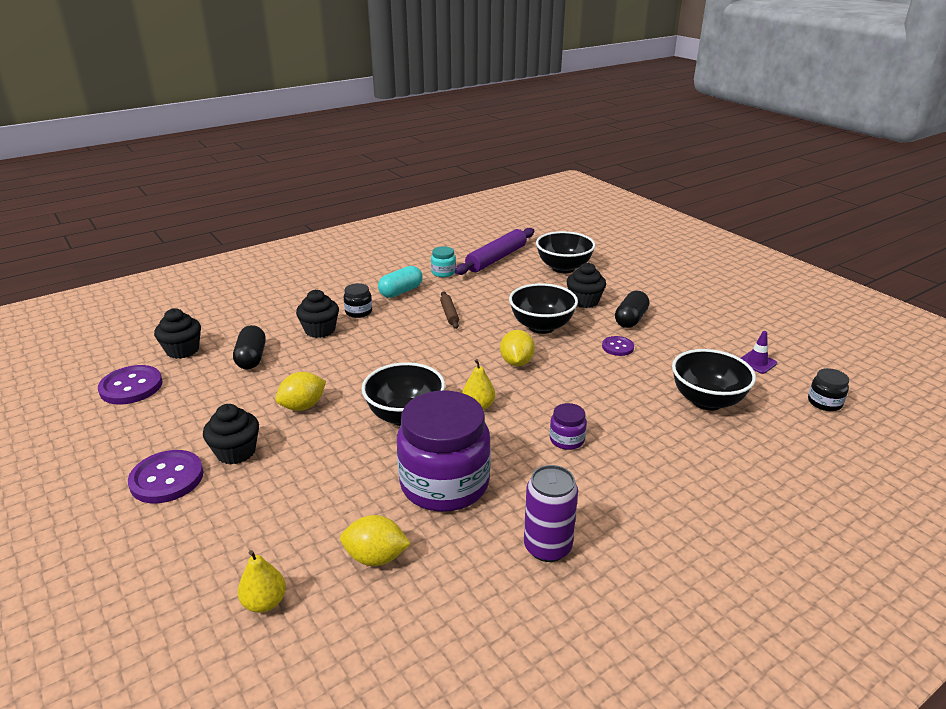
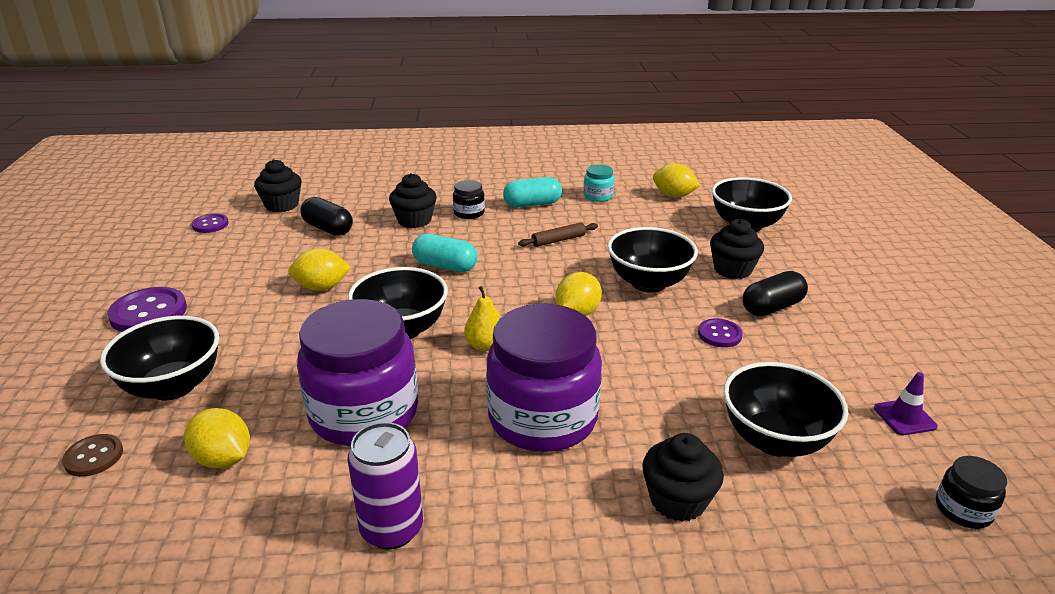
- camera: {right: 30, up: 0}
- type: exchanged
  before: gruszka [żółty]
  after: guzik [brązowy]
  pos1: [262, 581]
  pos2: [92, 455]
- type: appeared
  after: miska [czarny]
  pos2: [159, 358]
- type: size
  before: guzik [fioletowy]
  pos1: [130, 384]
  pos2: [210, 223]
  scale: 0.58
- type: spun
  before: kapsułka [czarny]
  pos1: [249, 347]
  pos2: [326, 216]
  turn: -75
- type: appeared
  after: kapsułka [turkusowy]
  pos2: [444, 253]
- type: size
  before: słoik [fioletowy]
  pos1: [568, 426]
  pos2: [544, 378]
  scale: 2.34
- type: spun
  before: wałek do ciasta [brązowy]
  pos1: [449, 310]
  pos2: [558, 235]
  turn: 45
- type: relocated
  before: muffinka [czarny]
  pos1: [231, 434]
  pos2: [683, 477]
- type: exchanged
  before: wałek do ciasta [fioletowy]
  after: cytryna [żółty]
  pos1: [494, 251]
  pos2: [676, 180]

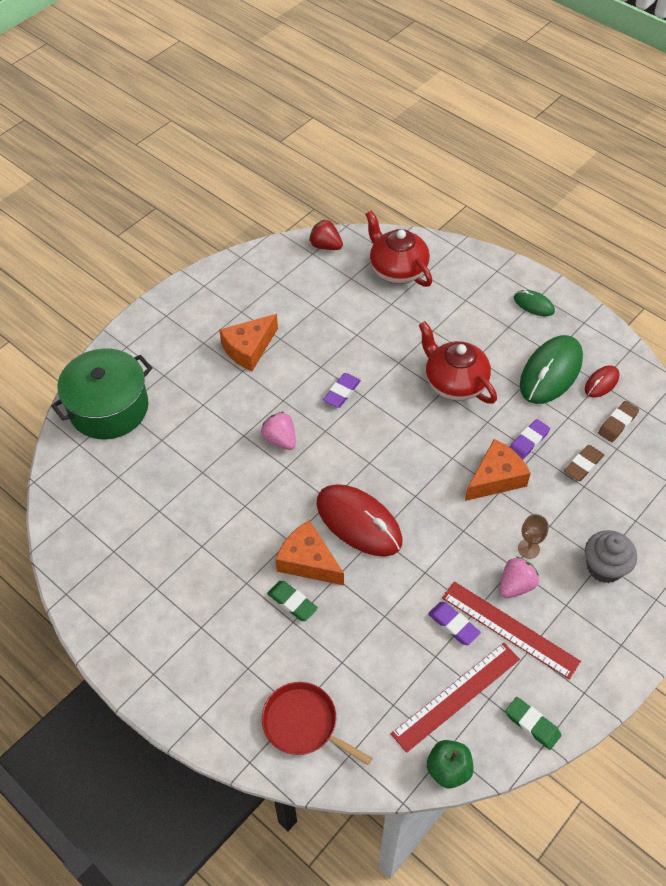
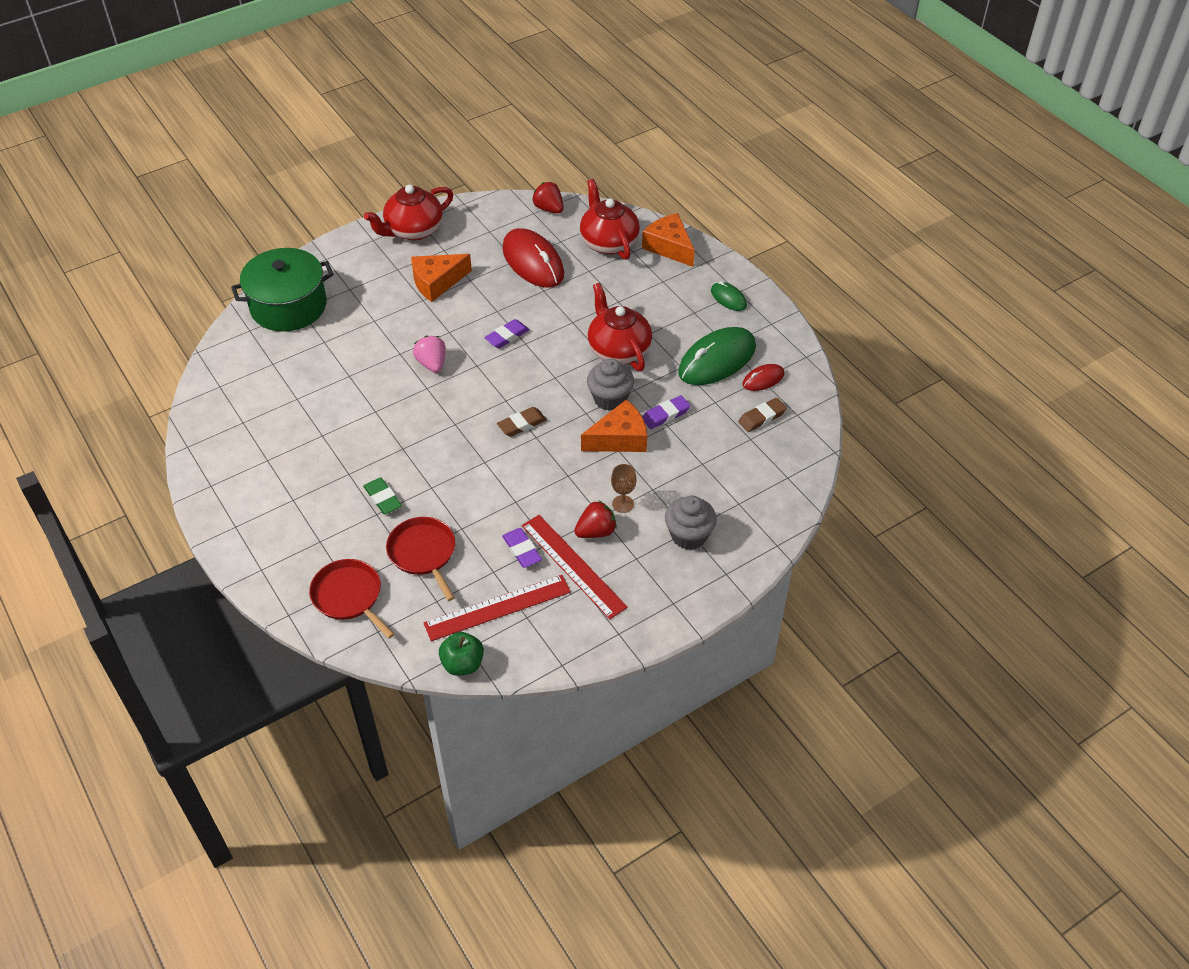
- camera: {right: 15, up: -5}
- type: appeared
  after: imbryk [czerwony]
  pos2: [408, 212]
- type: appeared
  after: patelnia [czerwony]
  pos2: [420, 559]
- type: relocated
  before: gumka do mazania [brązowy]
  pos1: [584, 463]
  pos2: [522, 422]
- type: relocated
  before: myszka [czerwony]
  pos1: [359, 520]
  pos2: [533, 258]
- type: colour
  before: truskawka [różowy]
  after: truskawka [czerwony]
  pos1: [519, 577]
  pos2: [595, 519]
- type: appeared
  after: muffinka [szary]
  pos2: [610, 385]
- type: relocated
  before: ser [pomarańczowy]
  pos1: [310, 552]
  pos2: [668, 240]
- type: missing
  before: gumka do mazania [zielony]
  pos1: [533, 723]

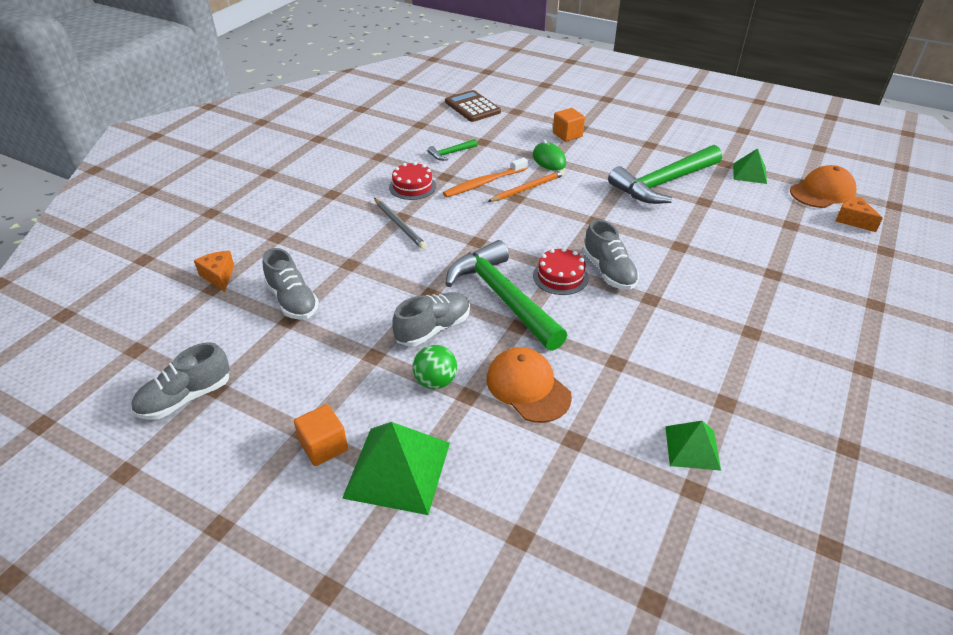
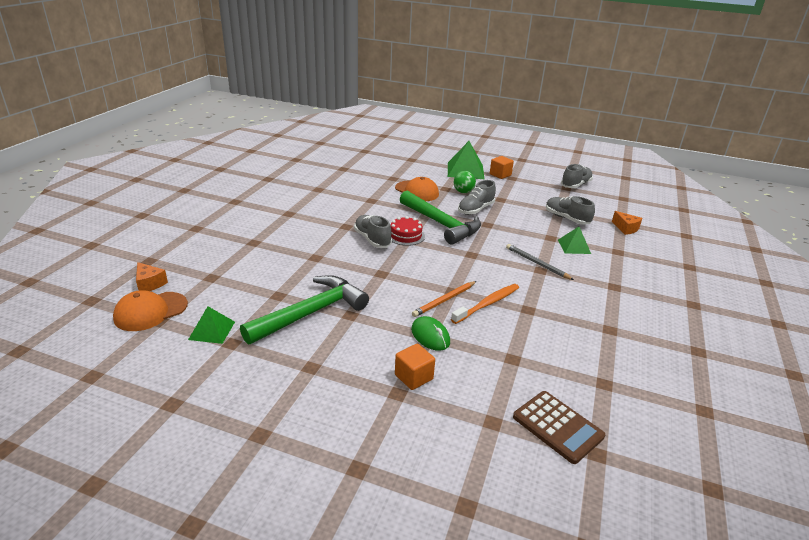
- camera: {right: 170, up: -10}
- type: relocated
  before: piramida [zielony]
  pos1: [693, 446]
  pos2: [574, 240]
- type: missing
  before: tort [czerwony]
  pos1: [412, 181]
- type: missing
  before: młotek [zielony]
  pos1: [452, 150]

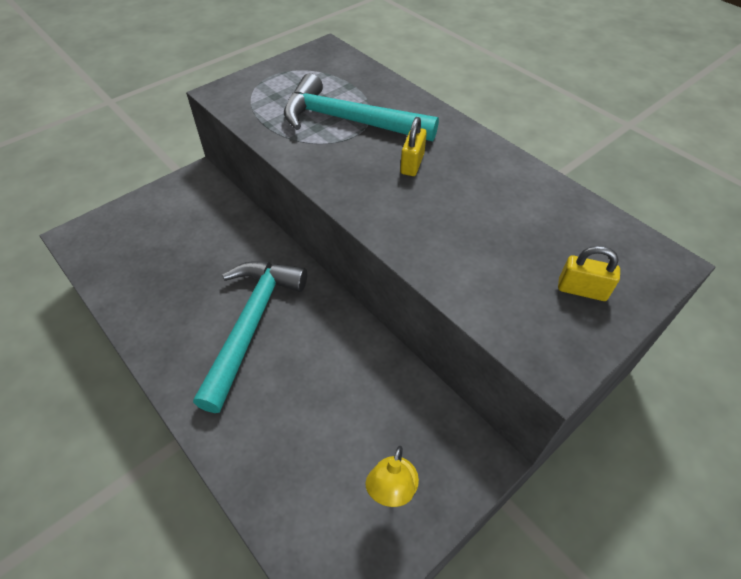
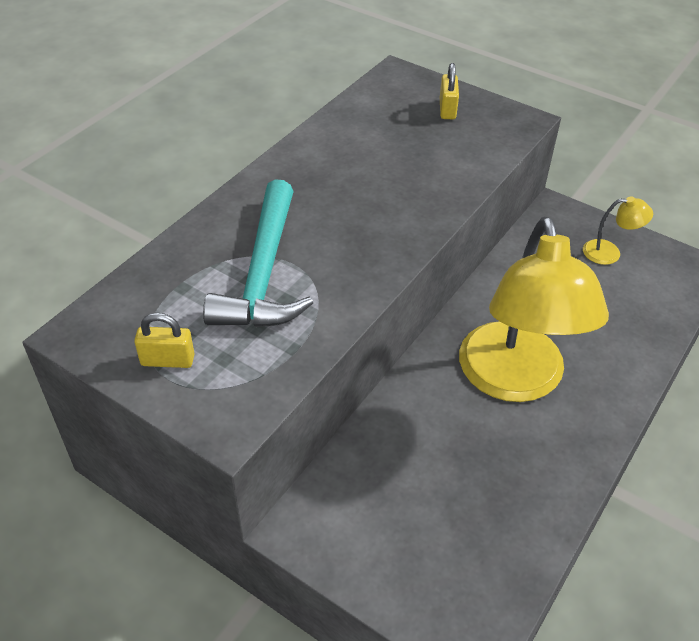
- camera: {right: -105, up: -5}
- type: relocated
  before: kłódka [żółty]
  pos1: [413, 146]
  pos2: [164, 340]
- type: exchanged
  before: młotek [turkusowy]
  after: lampka [żółty]
  pos1: [250, 337]
  pos2: [534, 309]

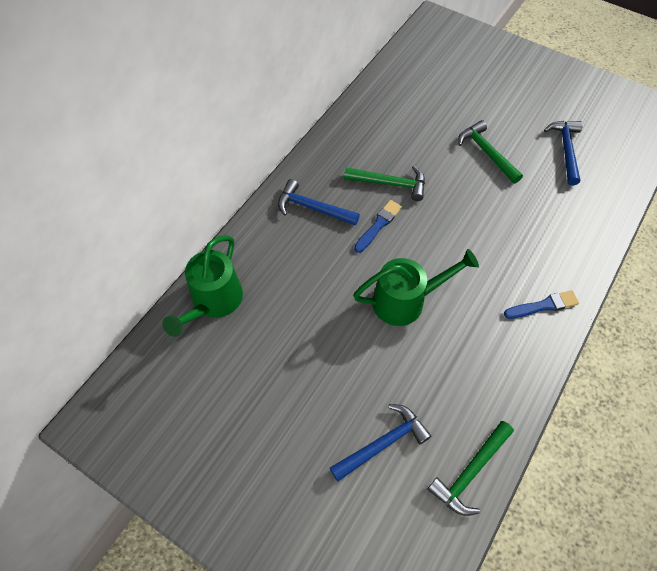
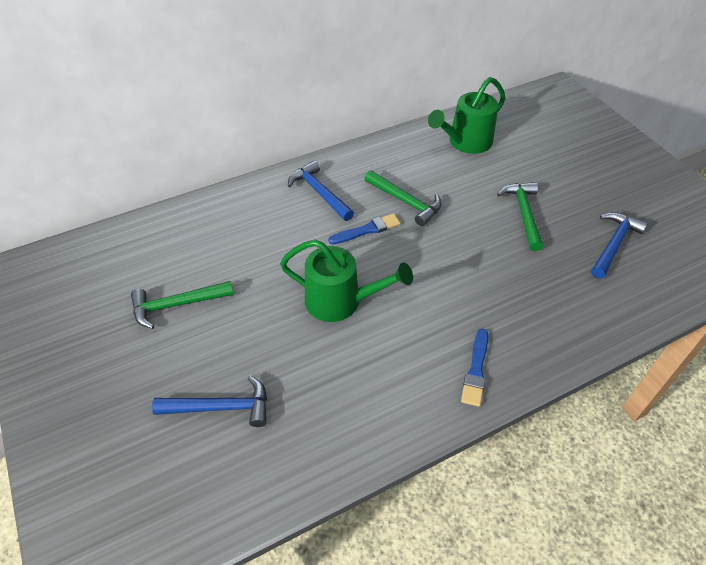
- camera: {right: 30, up: -10}
- type: relocated
  before: młotek [zielony]
  pos1: [470, 468]
  pos2: [182, 305]
- type: relocated
  before: konewka [zielony]
  pos1: [202, 286]
  pos2: [466, 115]
- type: spun
  before: pędzel [niebieski]
  pos1: [541, 304]
  pos2: [474, 368]
  turn: 90

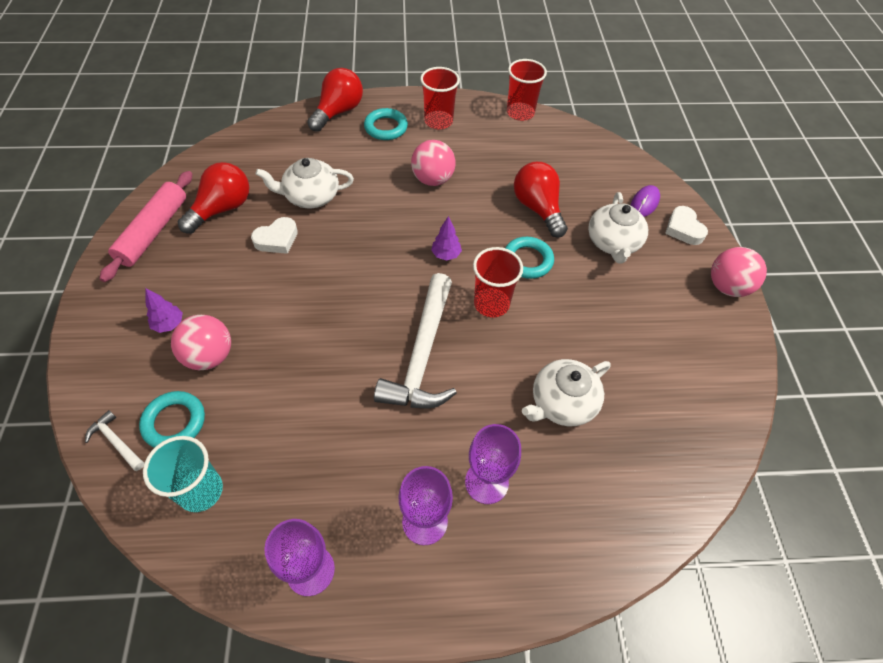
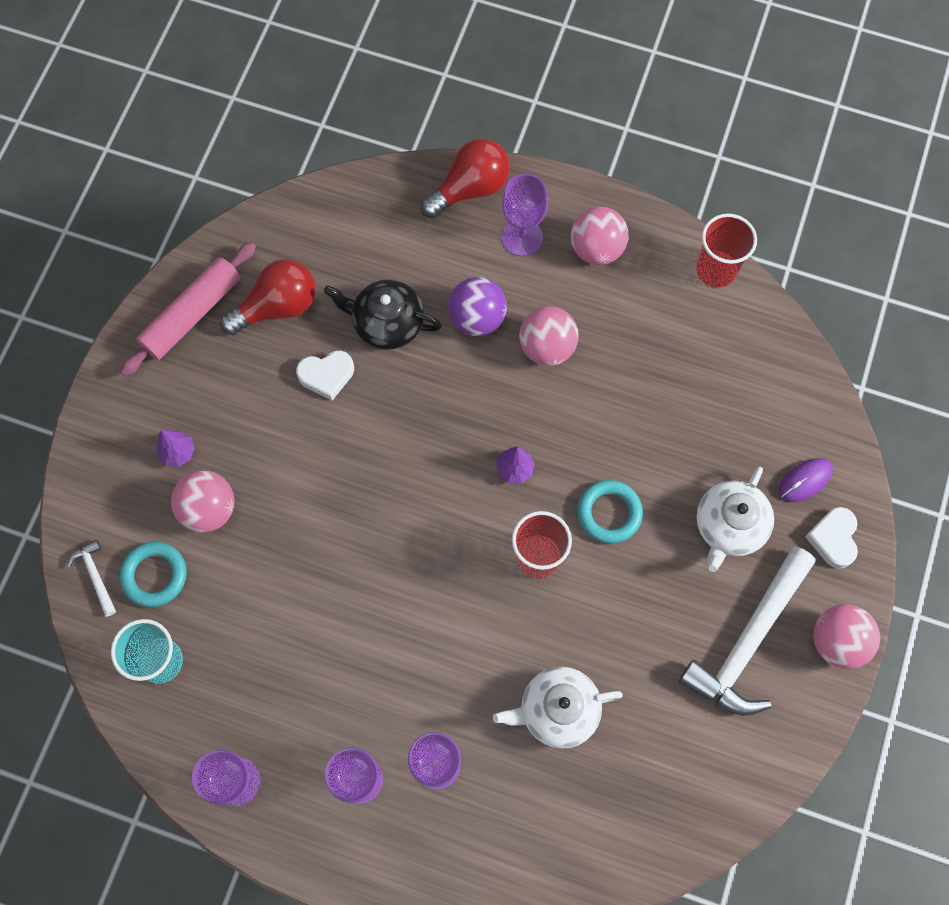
- camera: {right: 25, up: 15}
- type: colour
  before: imbryk [biały]
  after: imbryk [czarny]
  pos1: [304, 183]
  pos2: [383, 314]
- type: appeared
  after: piłka [fioletowy]
  pos2: [477, 306]
- type: exchanged
  before: pierścień [turkusowy]
  after: kielich [fioletowy]
  pos1: [386, 124]
  pos2: [525, 215]
- type: exchanged
  before: szklanka [czerwony]
  after: piłka [różowy]
  pos1: [440, 98]
  pos2: [599, 236]
- type: relocated
  before: młotek [biały]
  pos1: [415, 340]
  pos2: [747, 631]
- type: missing
  before: żarówka [czerwony]
  pos1: [541, 200]

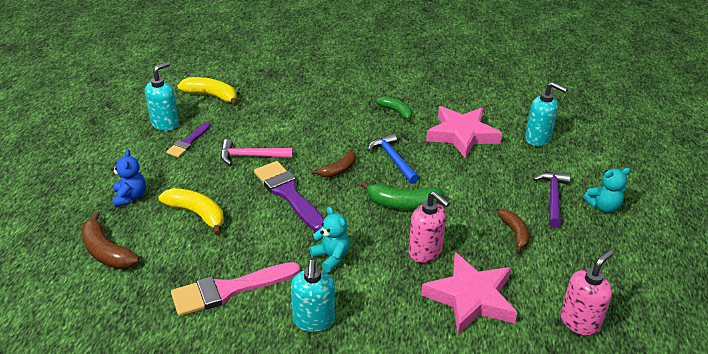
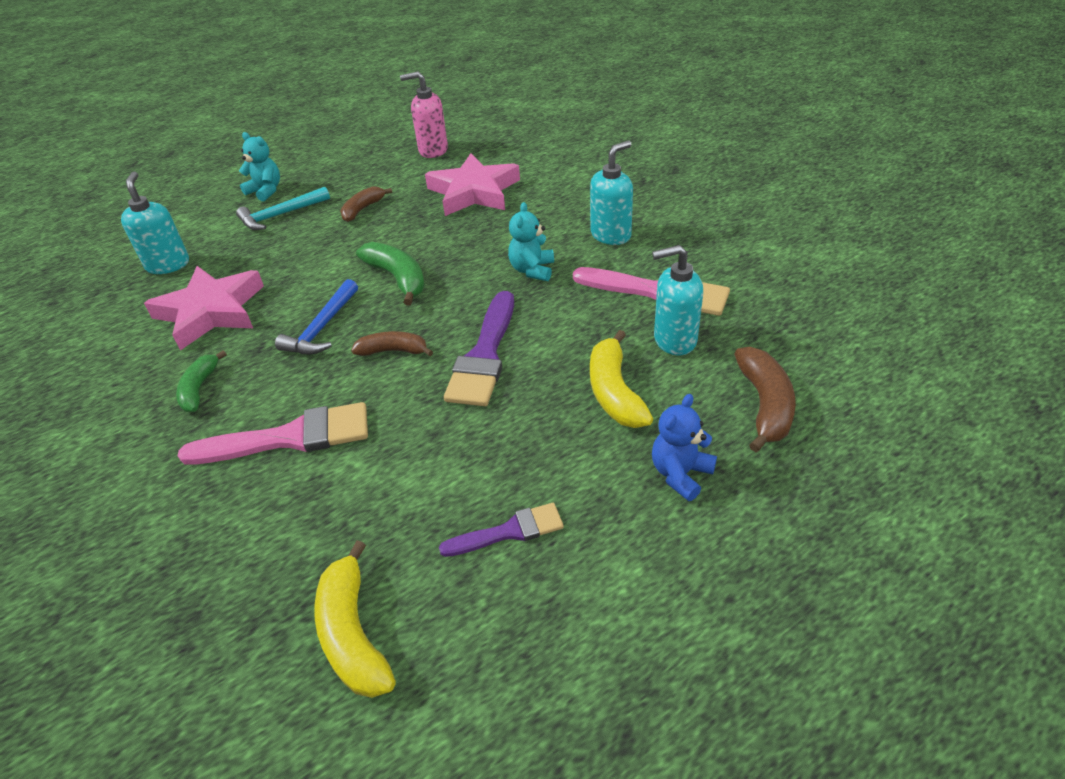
- camera: {right: -130, up: 5}
- type: appeared
  after: pędzel [różowy]
  pos2: [273, 433]
- type: colour
  before: młotek [fioletowy]
  after: młotek [turkusowy]
  pos1: [551, 199]
  pos2: [283, 208]
- type: relocated
  before: dozownik mydła [turkusowy]
  pos1: [162, 96]
  pos2: [677, 300]
- type: missing
  before: młotek [różowy]
  pos1: [257, 152]
- type: missing
  before: dozownik mydła [różowy]
  pos1: [429, 227]

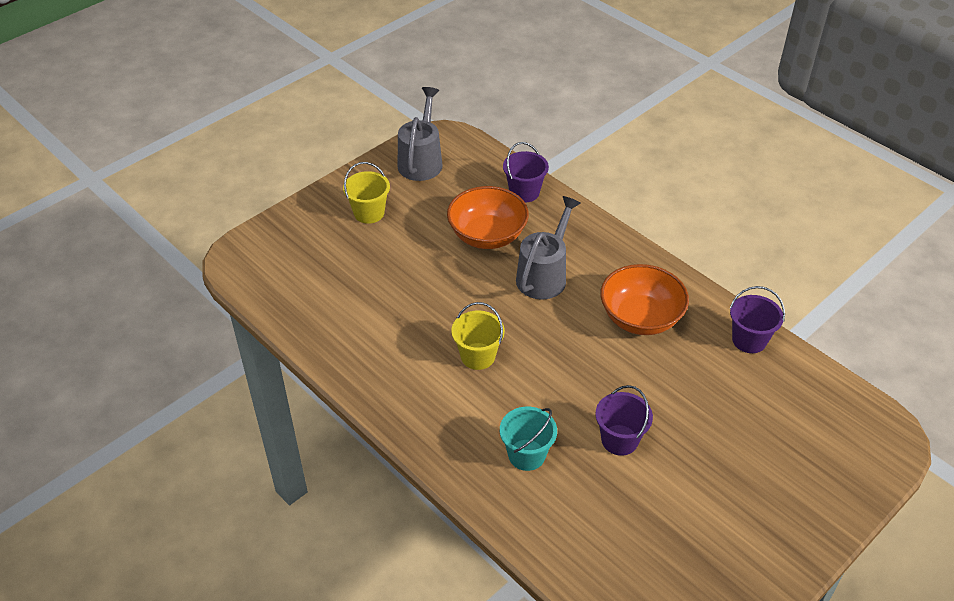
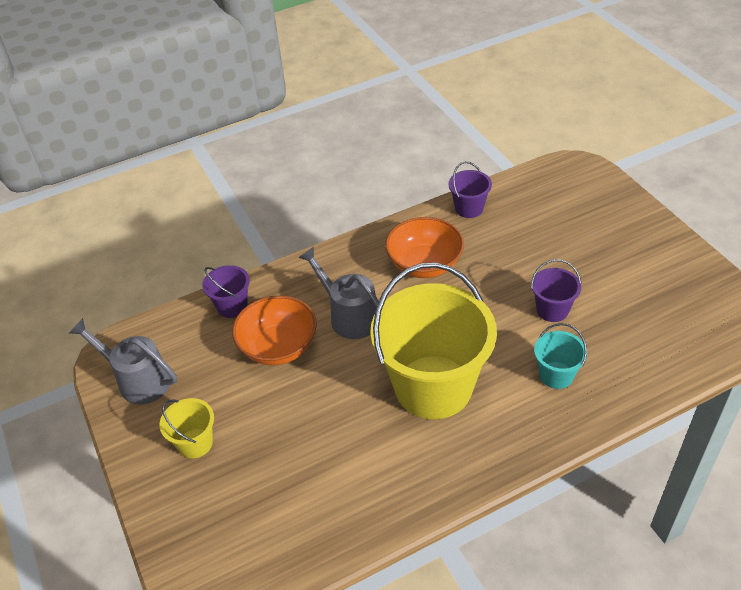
- camera: {right: -70, up: 0}
- type: size
  before: wiadro [żółty]
  pos1: [478, 336]
  pos2: [433, 341]
  scale: 2.29

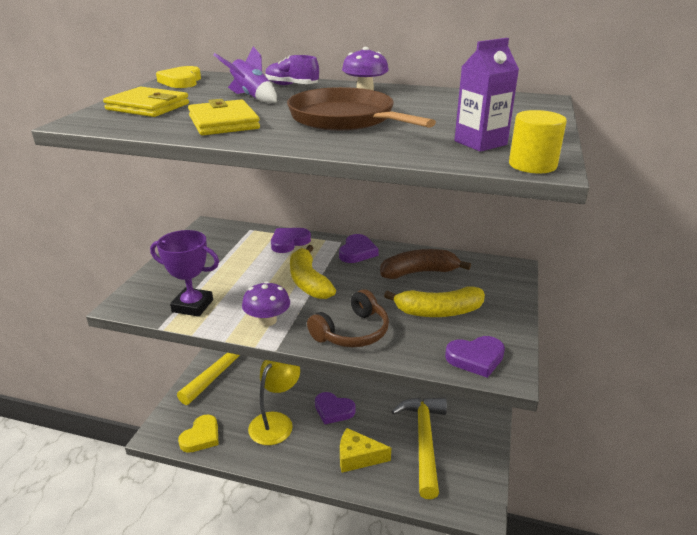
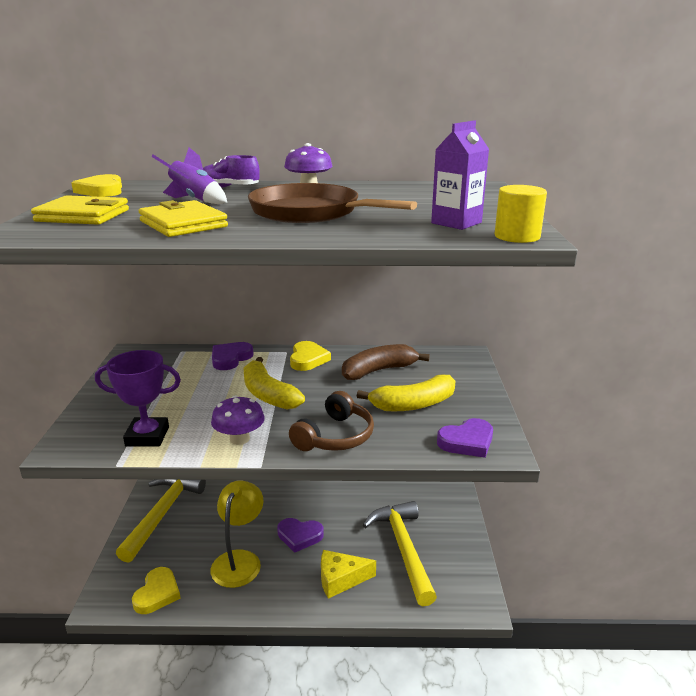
- camera: {right: -15, up: -5}
- type: colour
  before: serce [fioletowy]
  after: serce [żółty]
  pos1: [359, 248]
  pos2: [310, 356]

